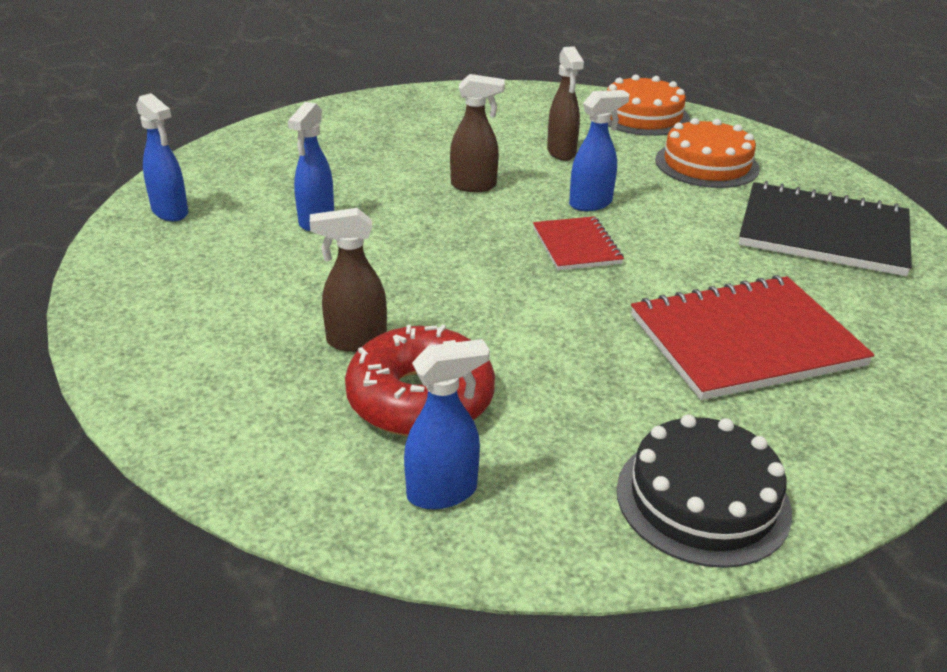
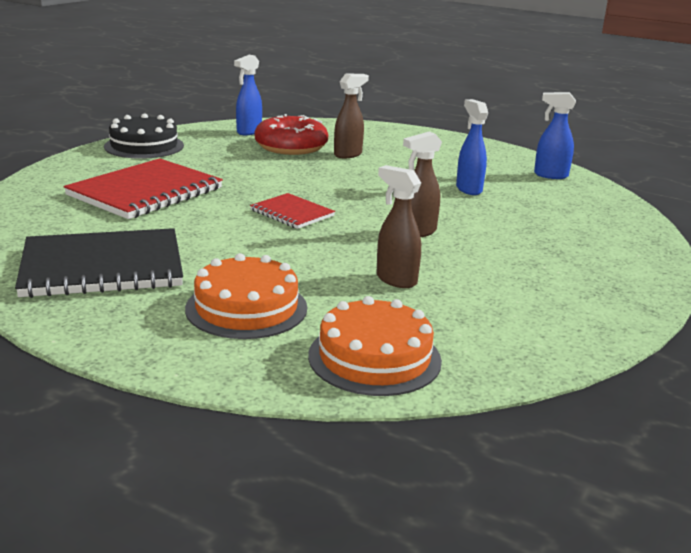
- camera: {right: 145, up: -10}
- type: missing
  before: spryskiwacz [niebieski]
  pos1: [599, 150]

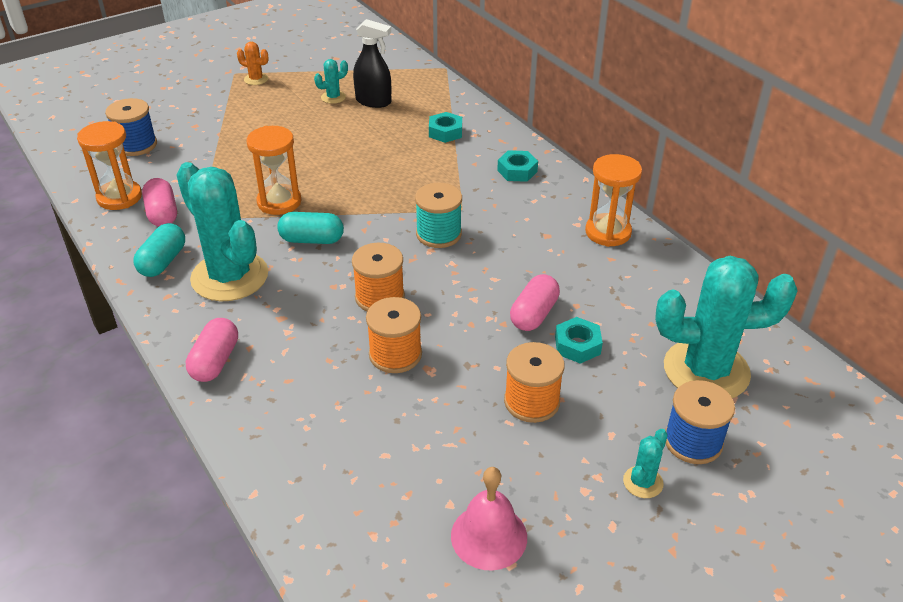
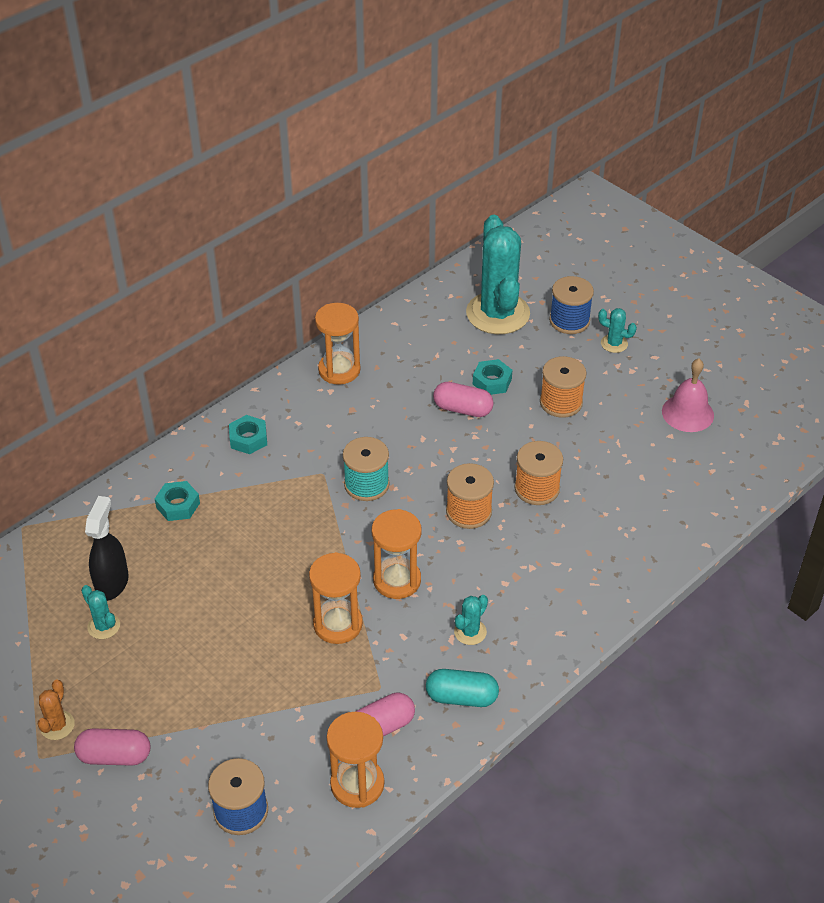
- camera: {right: -100, up: 5}
- type: relocated
  before: kapsułka [różowy]
  pos1: [211, 350]
  pos2: [112, 747]
- type: exchanged
  before: kapsułka [turkusowy]
  after: klepsydra [pomarańczowy]
  pos1: [310, 228]
  pos2: [396, 554]
- type: size
  before: kaktus [turkusowy]
  pos1: [222, 231]
  pos2: [471, 620]
  scale: 0.42

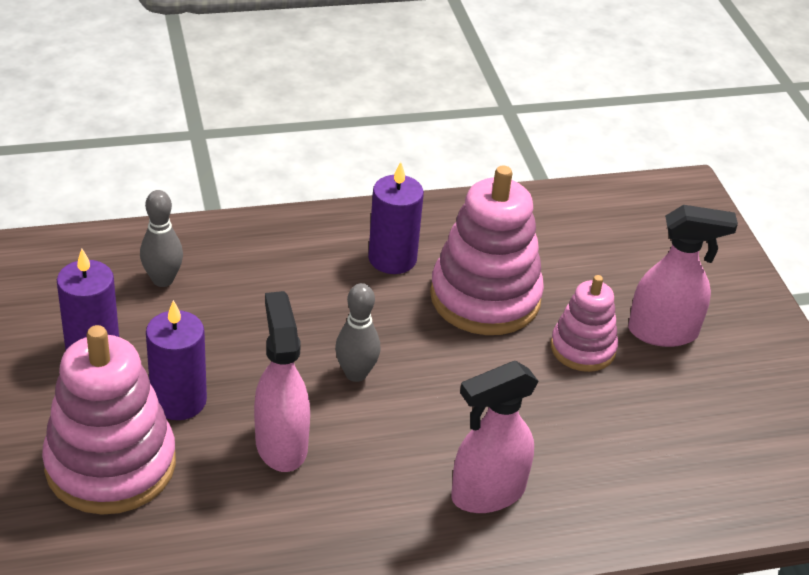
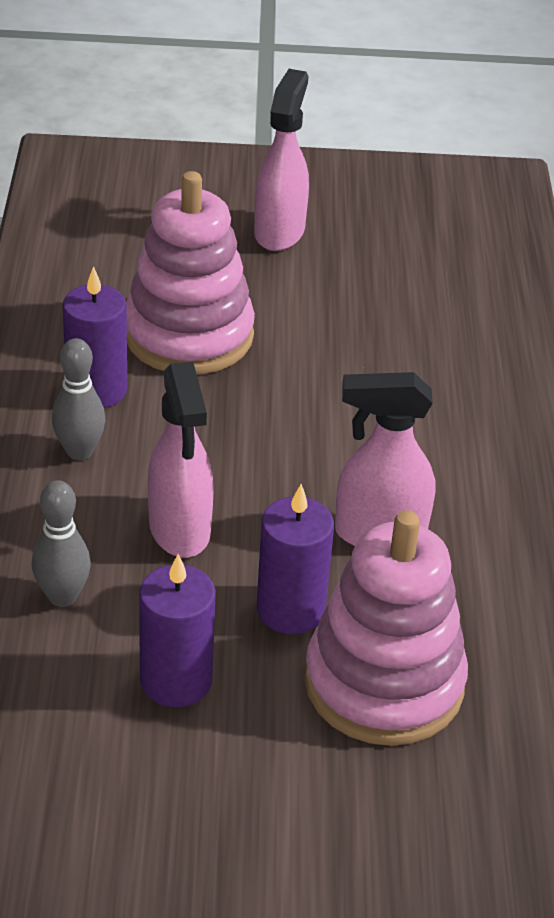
- camera: {right: -75, up: 0}
- type: relocated
  before: kręgiel [szary]
  pos1: [357, 332]
  pos2: [79, 399]
- type: relocated
  before: spryskiwacz [różowy]
  pos1: [495, 437]
  pos2: [181, 459]
- type: missing
  before: zabawka nakładanka [różowy]
  pos1: [584, 323]

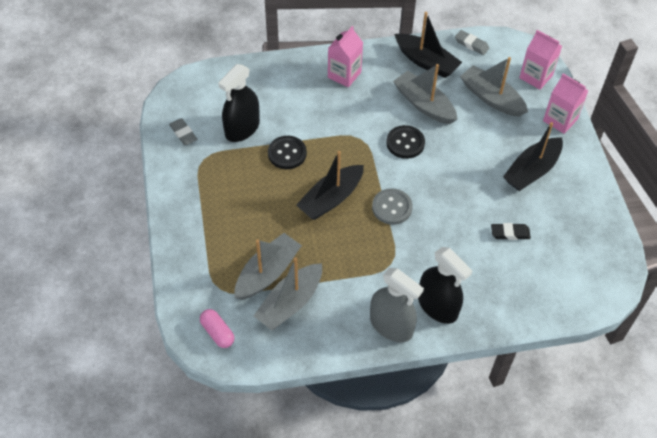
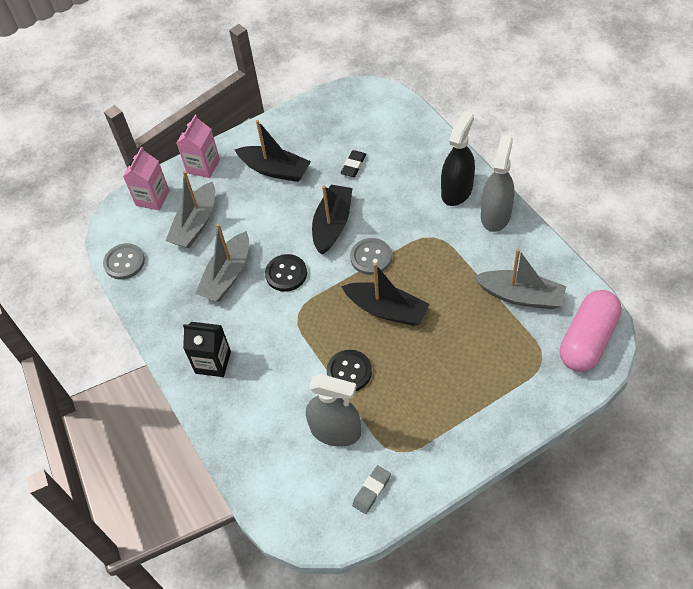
- camera: {right: -105, up: 0}
- type: exchanged
  before: gumka do mazania [szary]
  after: guzik [szary]
  pos1: [472, 42]
  pos2: [124, 261]
- type: colour
  before: karton mleka [różowy]
  after: karton mleka [czarny]
  pos1: [345, 57]
  pos2: [207, 349]
- type: colour
  before: spryskiwacz [czarny]
  after: spryskiwacz [szary]
  pos1: [239, 103]
  pos2: [333, 410]
- type: relocated
  before: łódka [czarny]
  pos1: [428, 45]
  pos2: [332, 220]
- type: spun
  before: gumka do mazania [czarny]
  pos1: [511, 231]
  pos2: [353, 163]
  turn: 45
- type: size
  before: kapsułka [różowy]
  pos1: [217, 328]
  pos2: [591, 331]
  scale: 1.96
- type: missing
  before: łódka [szary]
  pos1: [268, 266]

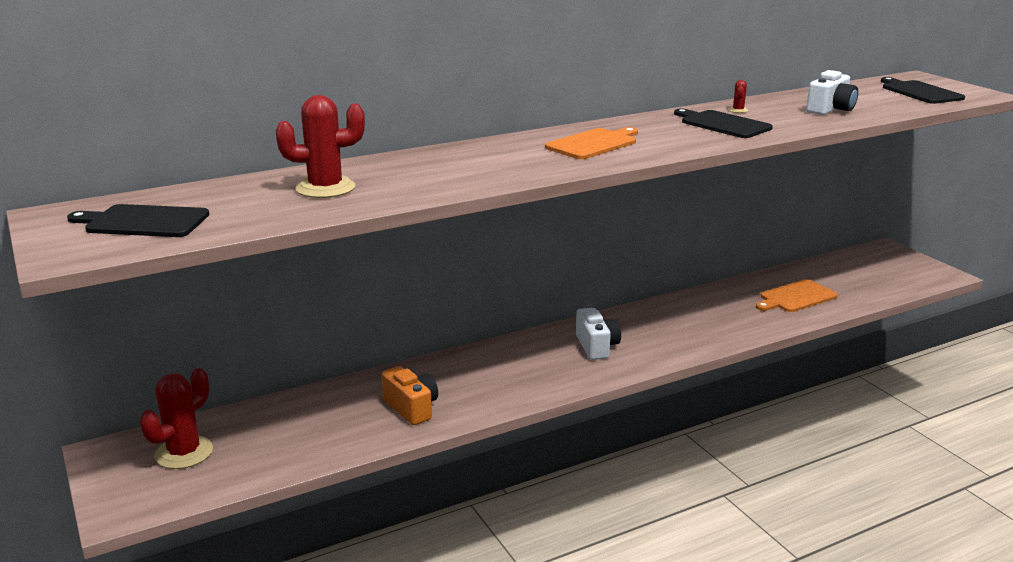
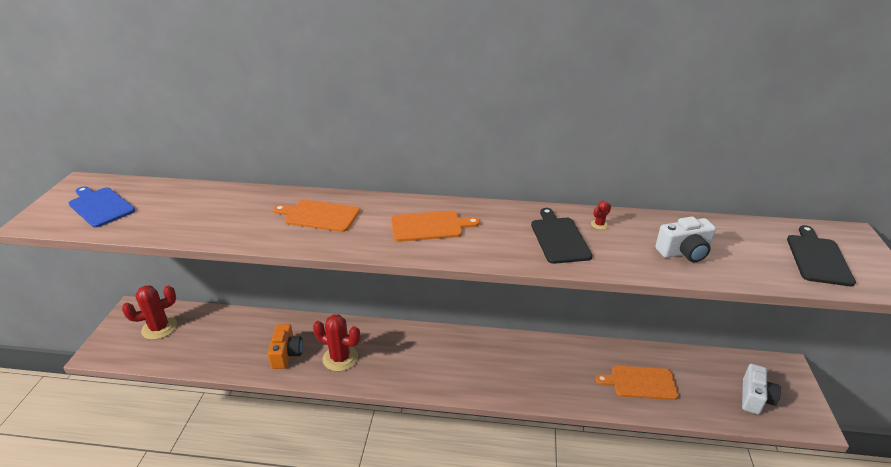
- camera: {right: 35, up: 10}
- type: colour
  before: deska do krojenia [czarny]
  after: deska do krojenia [niebieski]
  pos1: [138, 220]
  pos2: [102, 207]
- type: appeared
  after: deska do krojenia [pomarańczowy]
  pos2: [316, 216]
- type: relocated
  before: kaktus [czerwony]
  pos1: [320, 146]
  pos2: [336, 342]
- type: relocated
  before: aparat fotograficzny [biały]
  pos1: [598, 334]
  pos2: [761, 389]

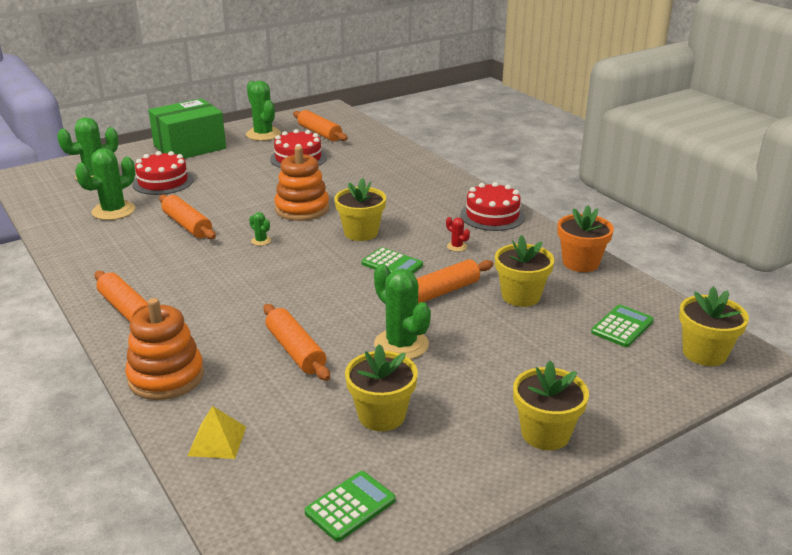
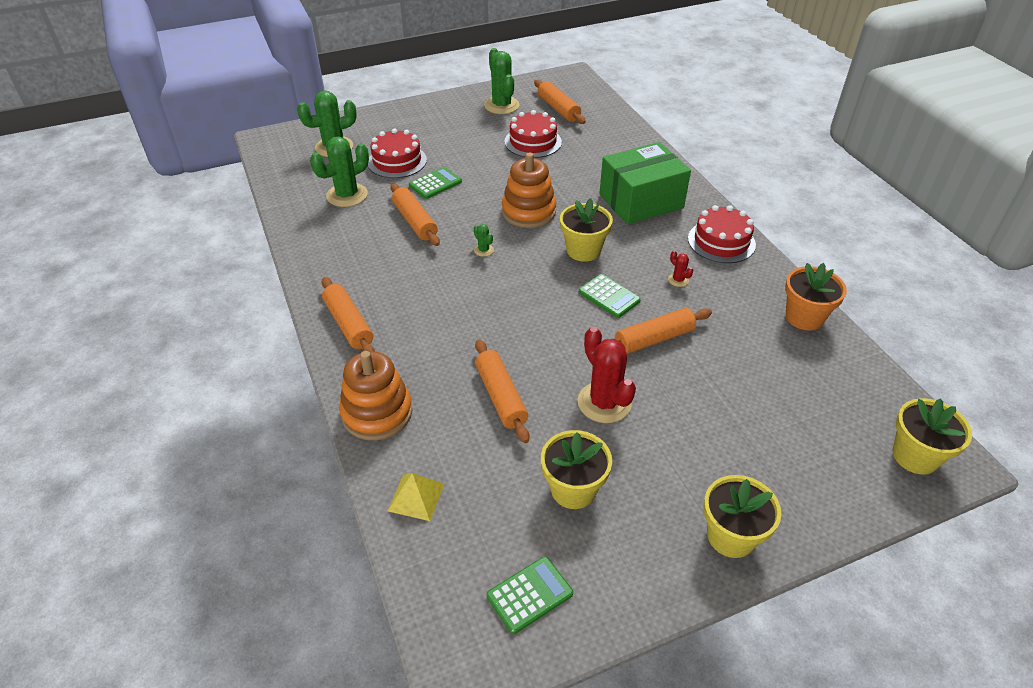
- camera: {right: 10, up: 15}
- type: relocated
  before: kalkulator [zielony]
  pos1: [622, 326]
  pos2: [435, 183]
- type: colour
  before: kaktus [zielony]
  after: kaktus [czerwony]
  pos1: [402, 311]
  pos2: [607, 375]
- type: relocated
  before: pudełko [zielony]
  pos1: [187, 128]
  pos2: [645, 183]
- type: missing
  before: doniczka [żółty]
  pos1: [524, 271]

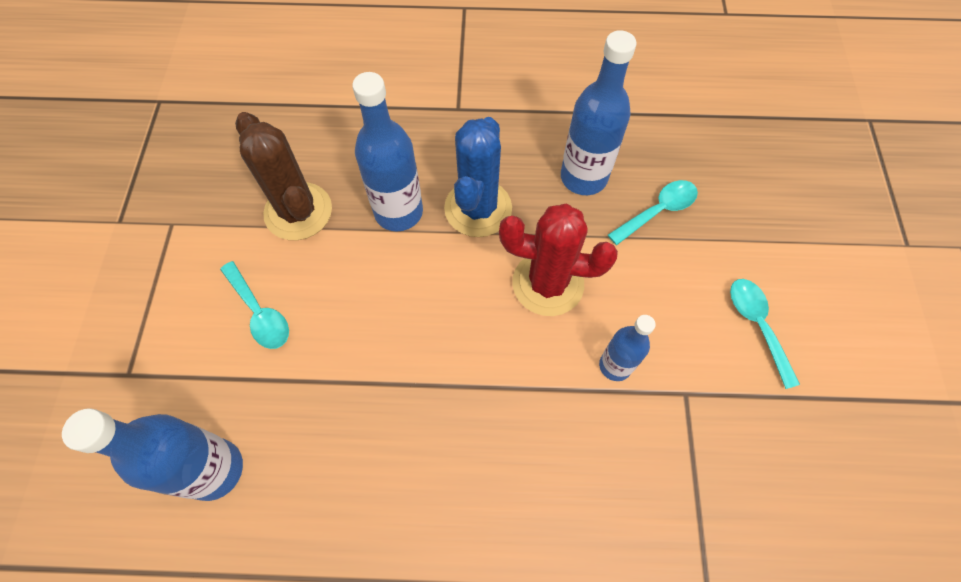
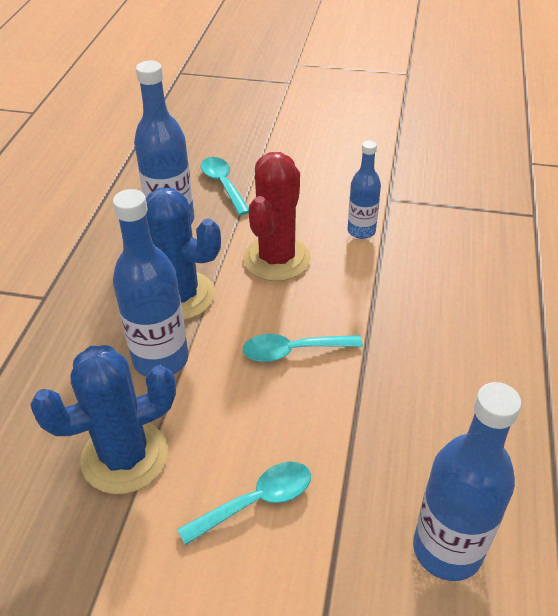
- camera: {right: -80, up: -20}
- type: colour
  before: kaktus [brązowy]
  after: kaktus [niebieski]
  pos1: [283, 176]
  pos2: [103, 419]
- type: relocated
  before: łyżka [turkusowy]
  pos1: [765, 334]
  pos2: [302, 348]

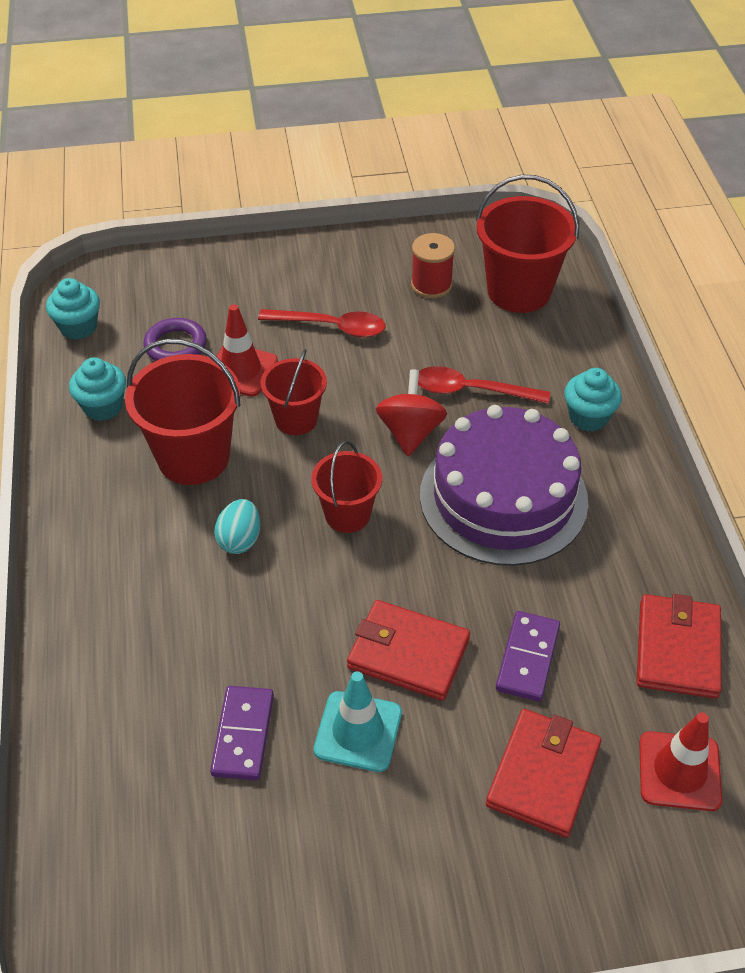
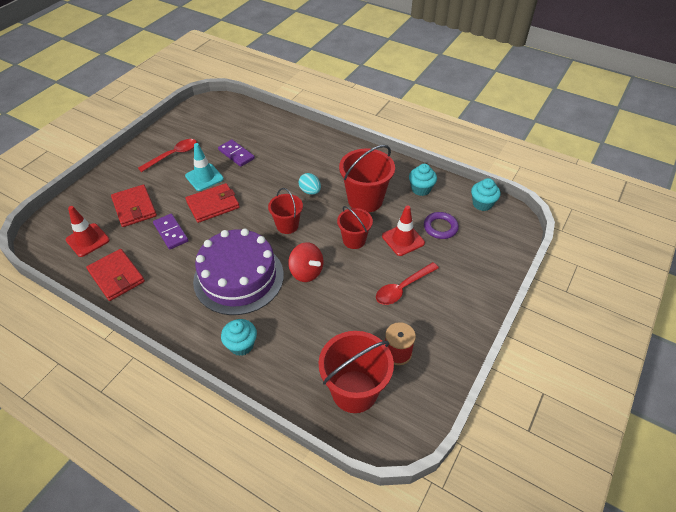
- camera: {right: 130, up: 0}
- type: relocated
  before: łyżka [czerwony]
  pos1: [484, 385]
  pos2: [167, 155]

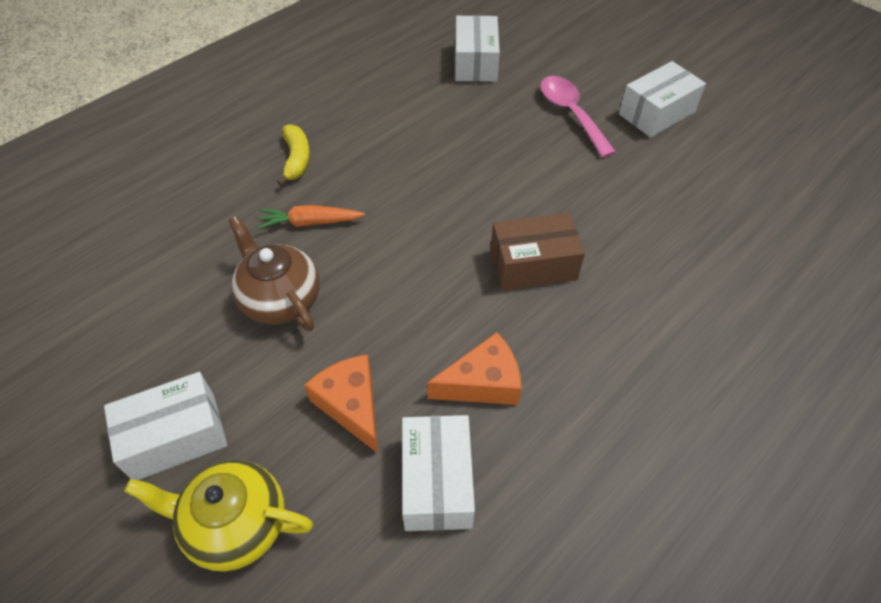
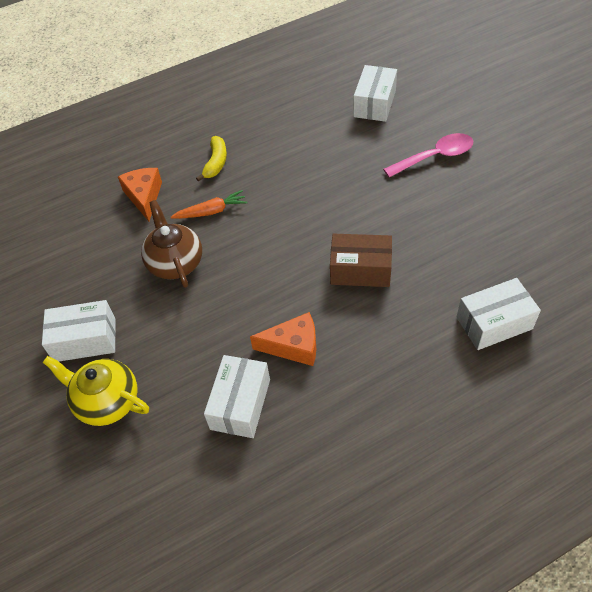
- camera: {right: 20, up: 0}
- type: relocated
  before: ser [pomarańczowy]
  pos1: [341, 403]
  pos2: [140, 194]
- type: spun
  before: marchewka [pomarańczowy]
  pos1: [311, 217]
  pos2: [209, 204]
  turn: 150
- type: spun
  before: łyżka [różowy]
  pos1: [578, 117]
  pos2: [428, 155]
  turn: 75
- type: relocated
  before: pudełko [biały]
  pos1: [662, 99]
  pos2: [499, 314]

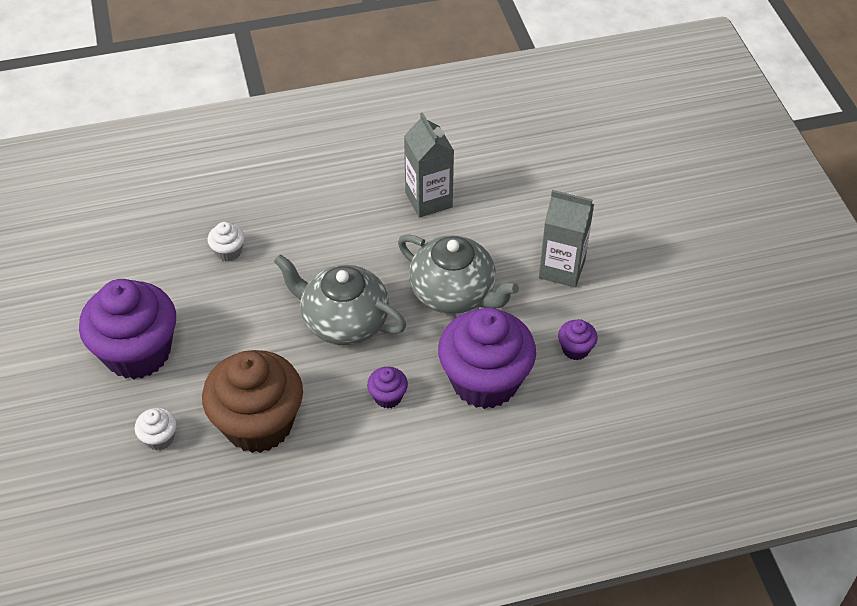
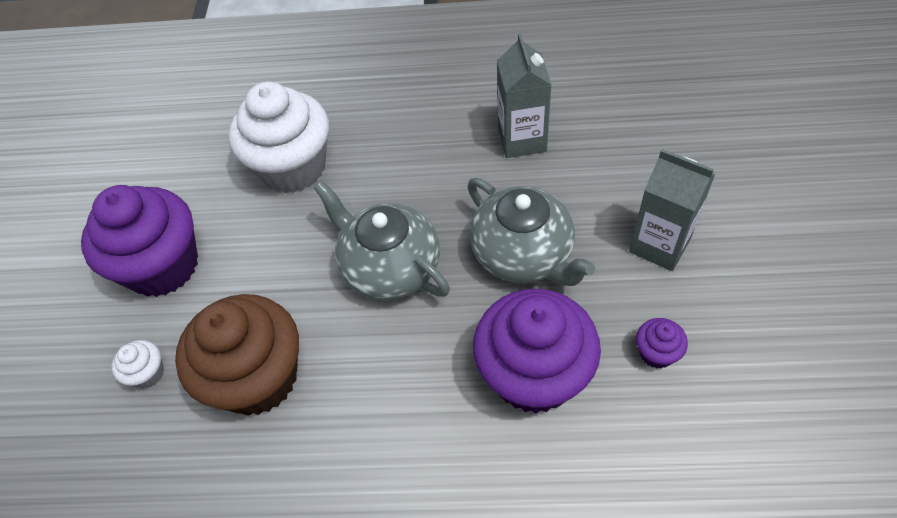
- camera: {right: 20, up: 5}
- type: size
  before: muffinka [biały]
  pos1: [226, 241]
  pos2: [278, 137]
  scale: 2.39
- type: missing
  before: muffinka [fioletowy]
  pos1: [387, 387]

